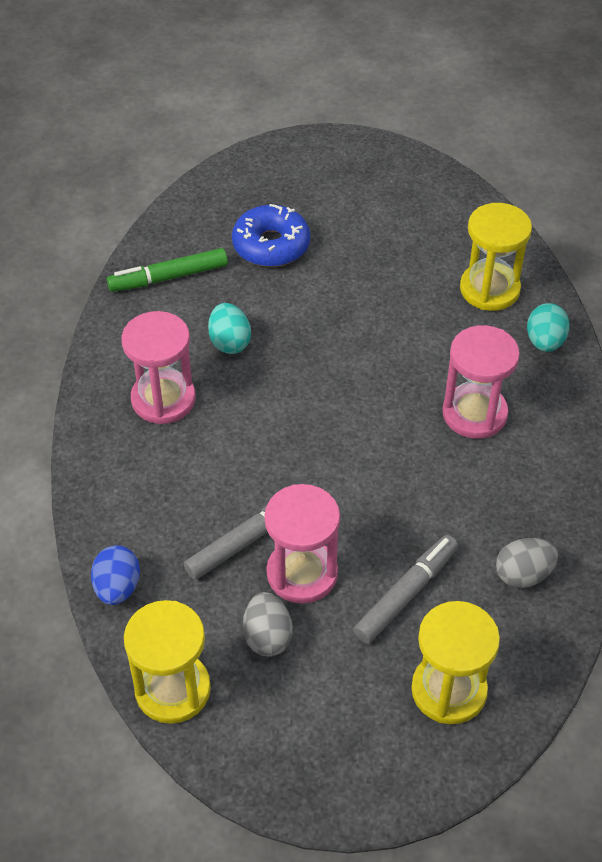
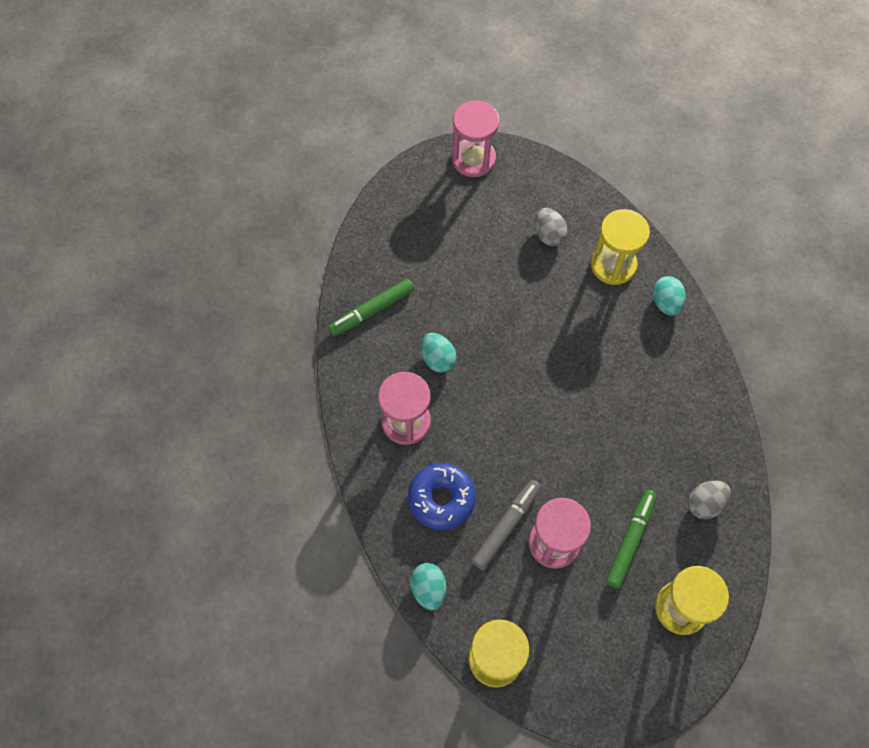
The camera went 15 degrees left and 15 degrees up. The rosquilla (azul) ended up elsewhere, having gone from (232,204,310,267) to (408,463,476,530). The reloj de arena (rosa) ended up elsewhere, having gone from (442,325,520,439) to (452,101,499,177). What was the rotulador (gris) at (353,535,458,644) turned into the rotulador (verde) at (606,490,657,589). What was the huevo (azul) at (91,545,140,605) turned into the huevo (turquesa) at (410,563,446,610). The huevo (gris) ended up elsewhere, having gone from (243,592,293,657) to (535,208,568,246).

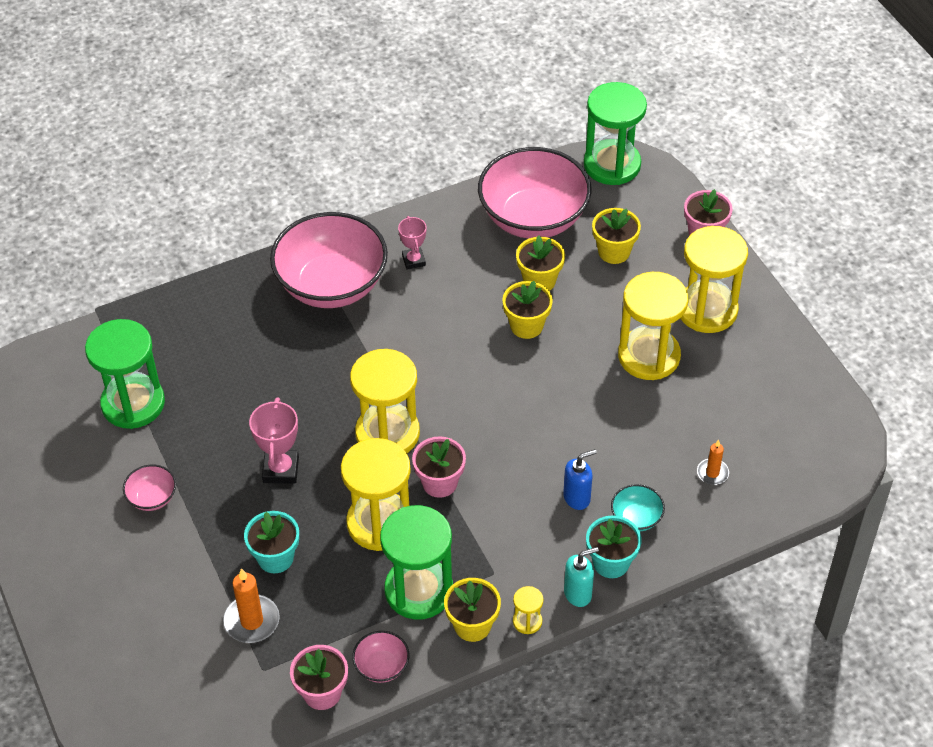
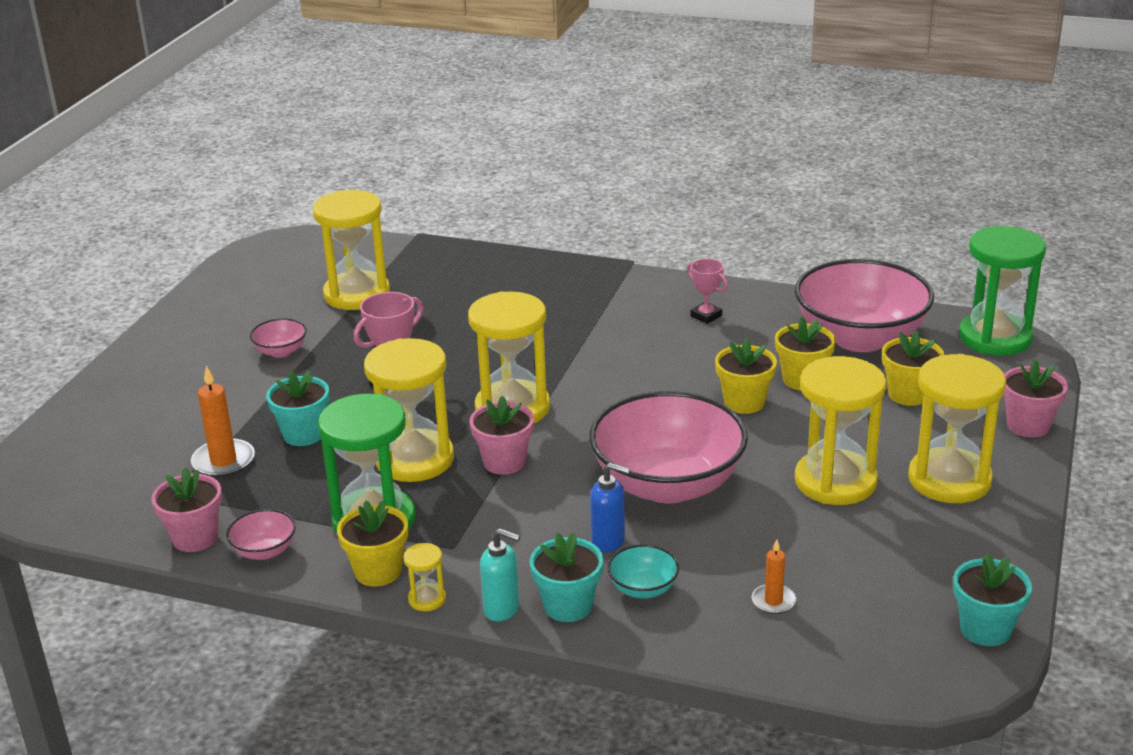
The camera went 45 degrees right and 20 degrees down. The cuenco (rosa) ended up elsewhere, having gone from (270,212,388,308) to (589,391,748,503). The trofeo (rosa) at (398,216,427,269) ended up facing another way, 75 degrees counterclockwise from before. What was the reloj de arena (verde) at (85,319,165,429) turned into the reloj de arena (amarillo) at (312,190,390,310). The second view gained the maceta (turquesa) at (953,553,1032,646).

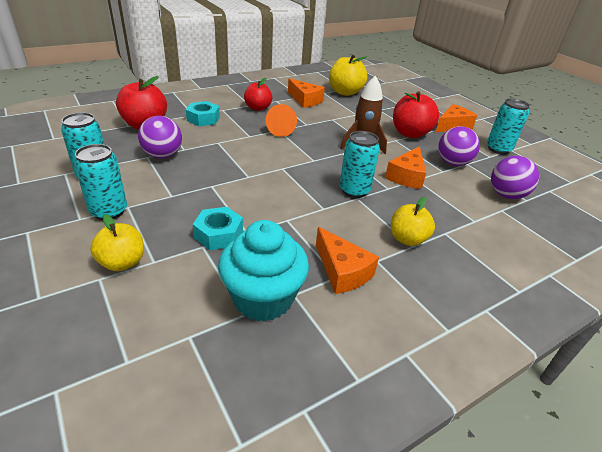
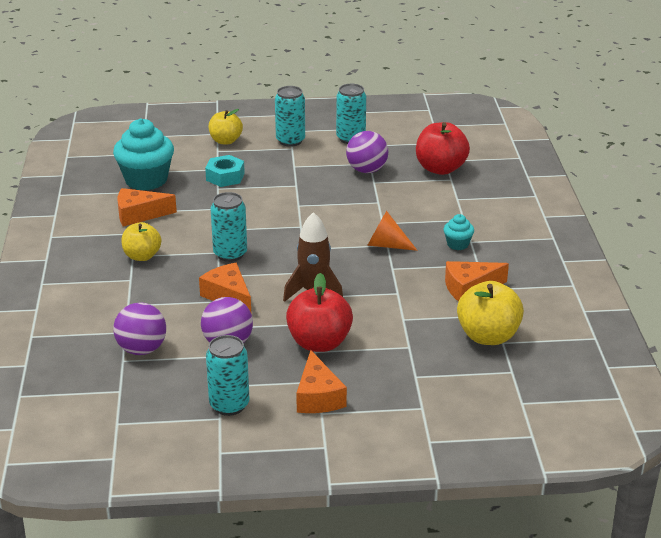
The camera went 120 degrees right and 5 degrees down. Where the manzana (rojo) stood at (244,78,272,111), the magdalena (turquesa) came to stand at (443,214,474,250). The second view lost the tuerca (turquesa) at (186,101,220,126).

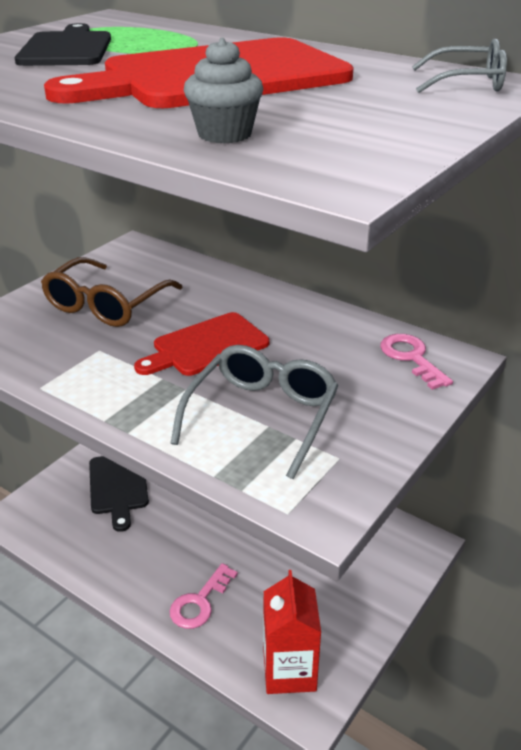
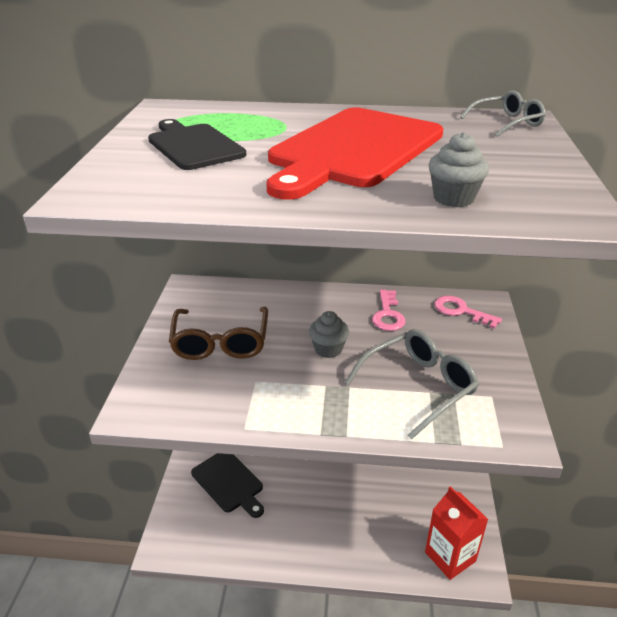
The camera went 30 degrees left and 0 degrees up. Where the tabla de cortar (rojo) stood at (134,312,270,376), the magdalena (gris) came to stand at (309,311,349,358). The gafas (gris) at (170,345,339,479) ended up facing another way, 60 degrees clockwise from before. The llave (rosa) ended up elsewhere, having gone from (170,563,238,629) to (372,290,406,331).

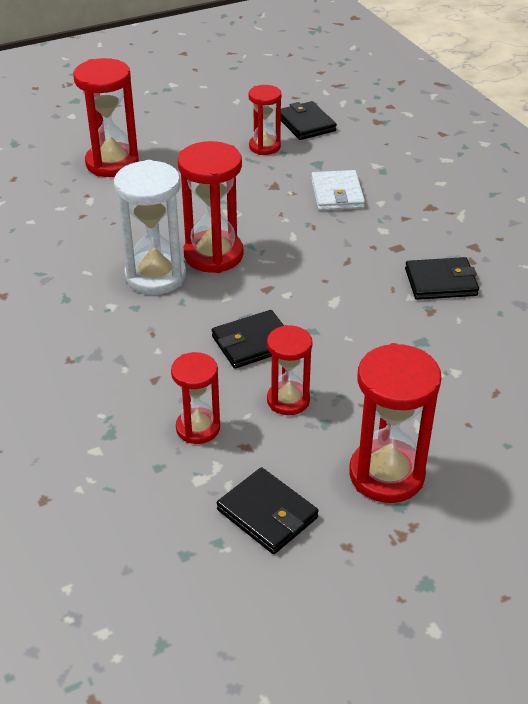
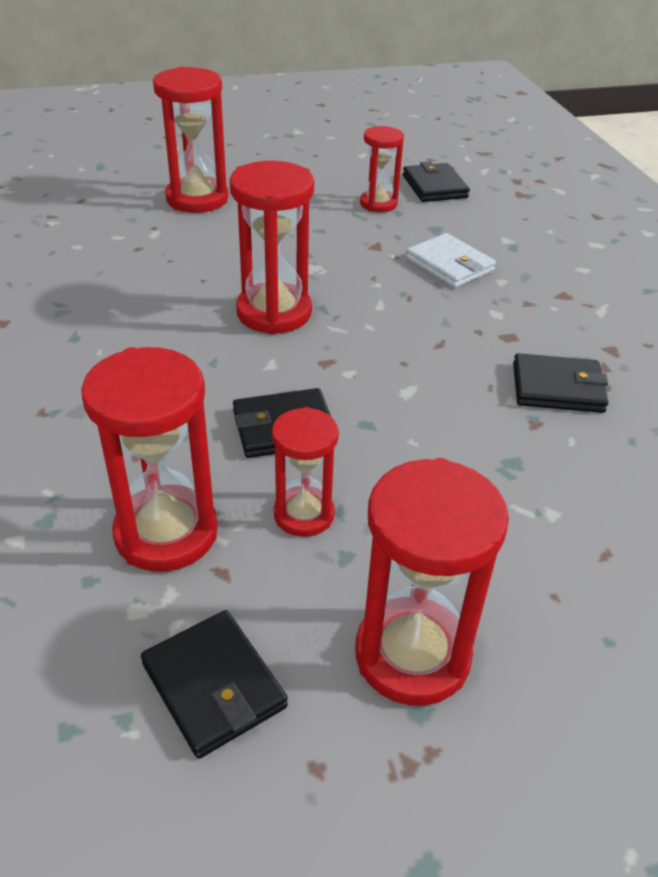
The camera went 10 degrees right and 0 degrees up. The second view lost the reloj de arena (blanco) at (114,160,186,295). The cartera (blanco) at (311,170,365,211) ended up facing another way, 45 degrees counterclockwise from before. The size of the reloj de arena (rojo) at (171,352,220,444) changed by a factor of 1.63.

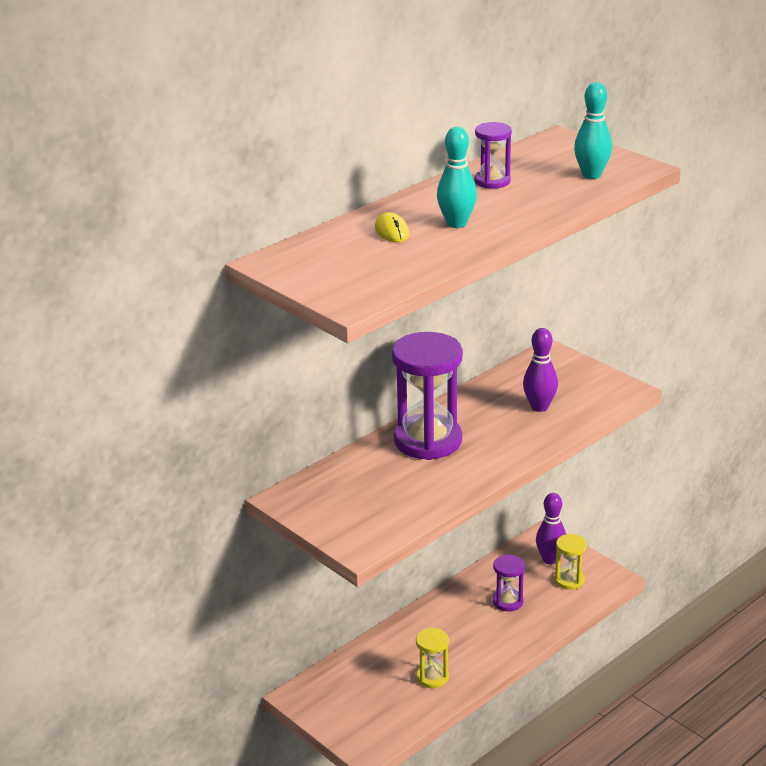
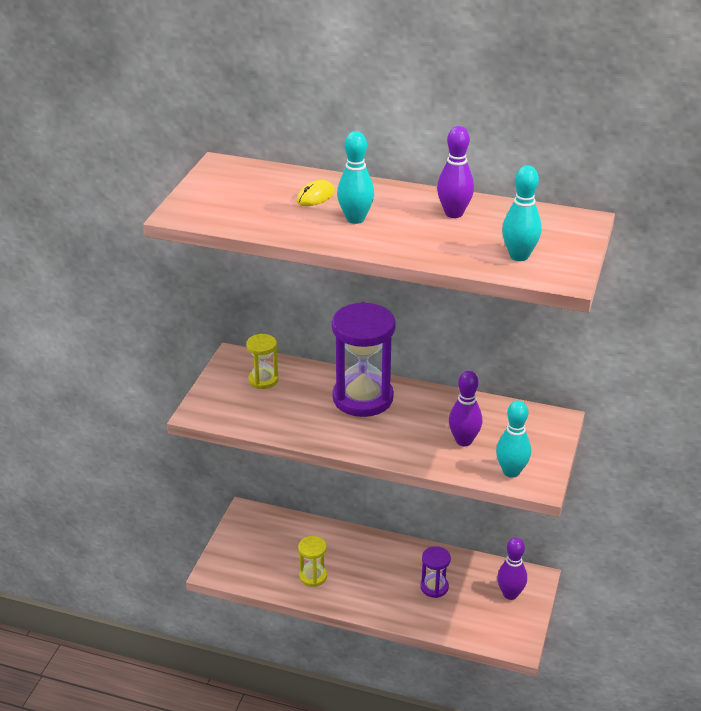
The camera went 60 degrees right and 5 degrees up. Where the reloj de arena (morado) stood at (475,122,512,189), the bolo (morado) came to stand at (437,126,474,218). The reloj de arena (amarillo) ended up elsewhere, having gone from (555,534,587,590) to (246,334,279,389). The second view gained the bolo (turquesa) at (496,401,531,478).

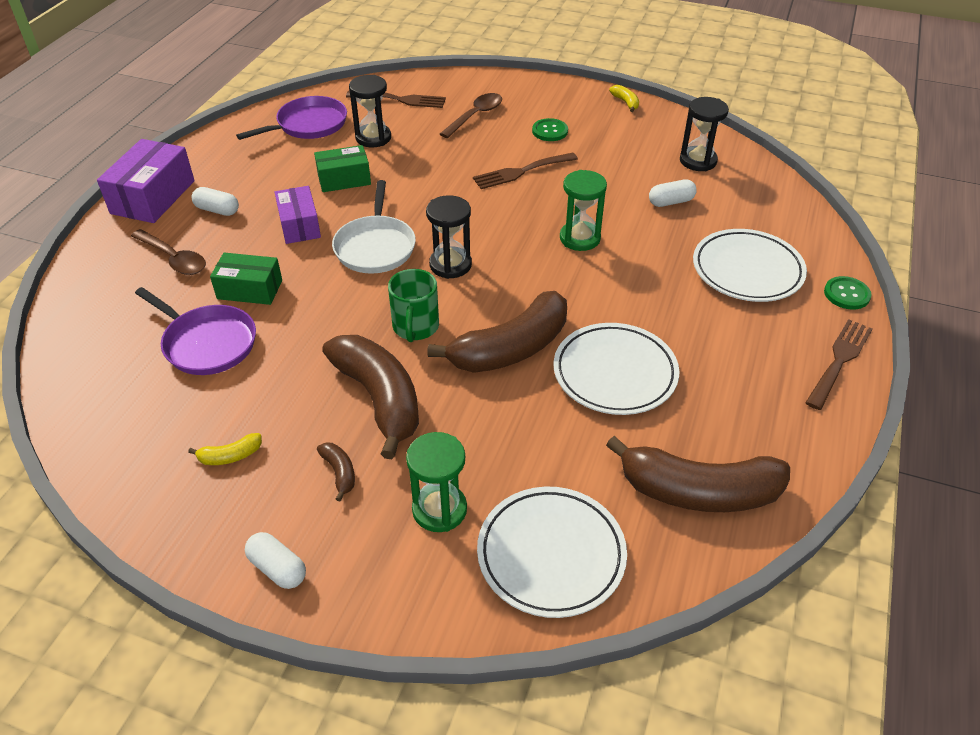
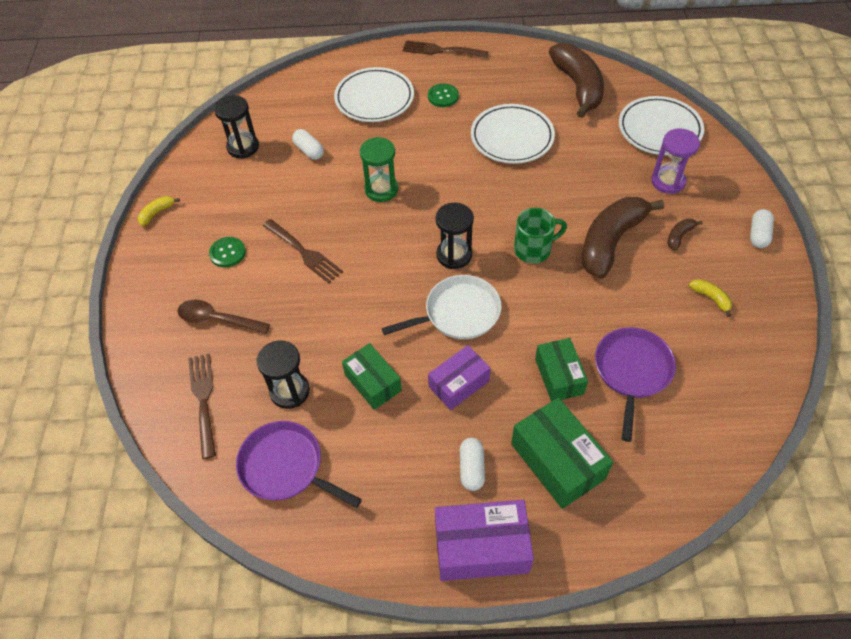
The camera went 110 degrees left and 10 degrees up. Where the cuchara (marrón) stood at (131,229,206,275), the caja (verde) came to stand at (511,398,613,509). The botón (verde) ended up elsewhere, having gone from (824,276,872,310) to (428,84,459,107). The second view lost the plátano (marrón) at (427,291,567,373). What was the reloj de arena (verde) at (406,432,467,532) turned into the reloj de arena (morado) at (651,128,700,194).

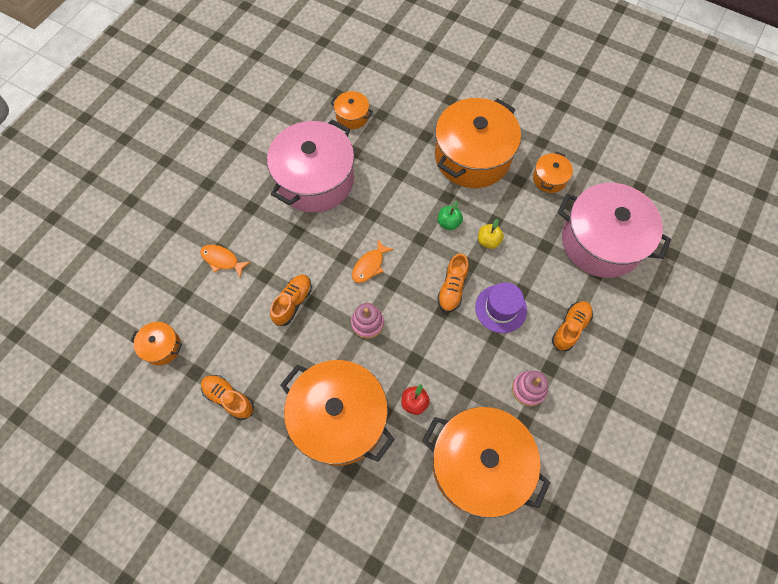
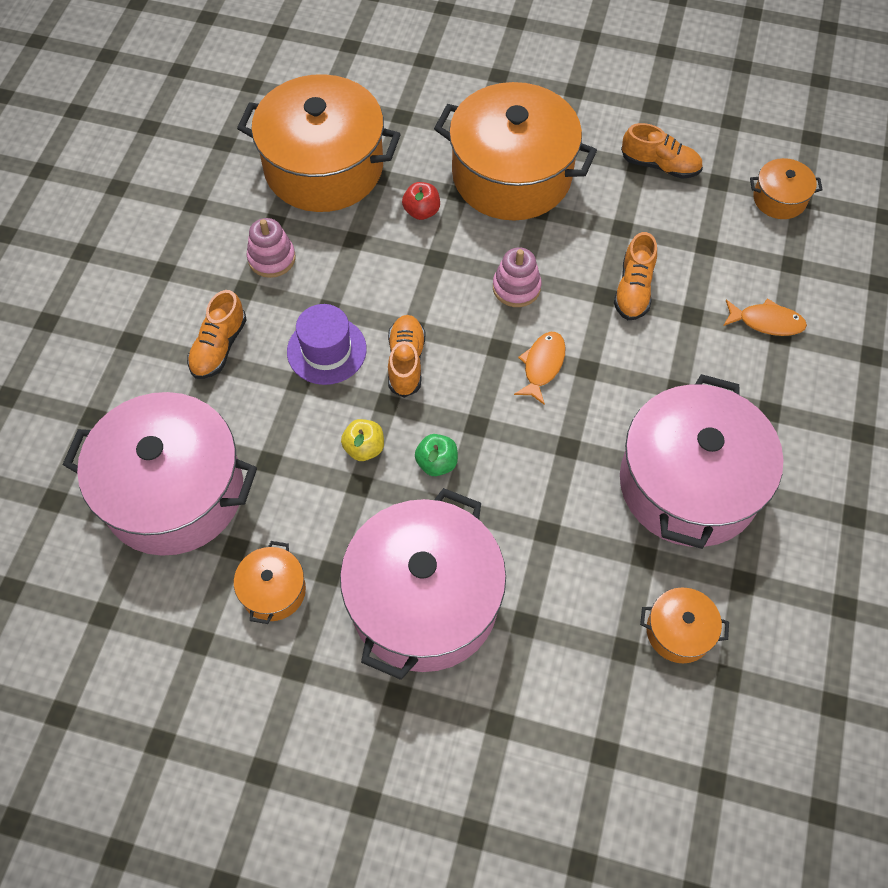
The camera went 165 degrees right and 5 degrees down. What was the olla (naranja) at (435,98,521,188) turned into the olla (rosa) at (340,488,506,680).

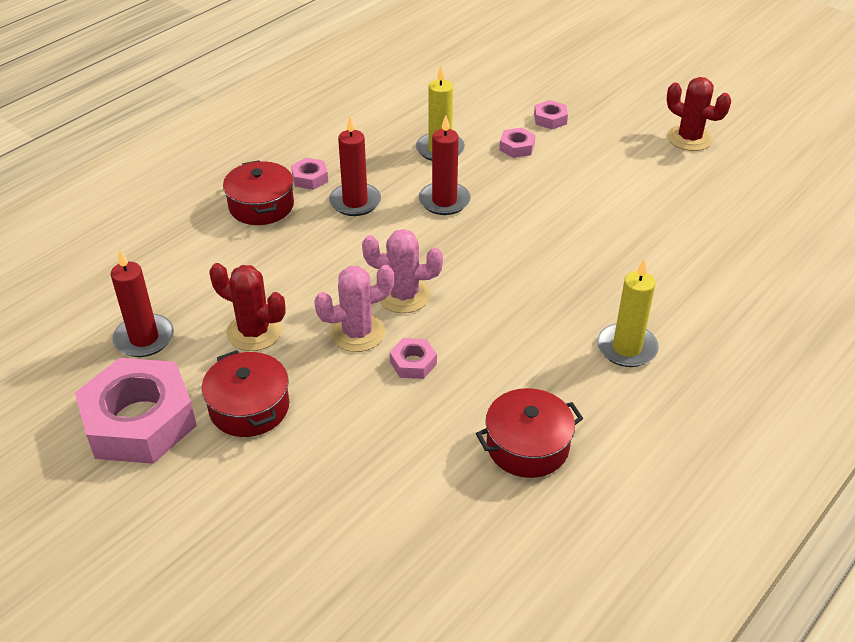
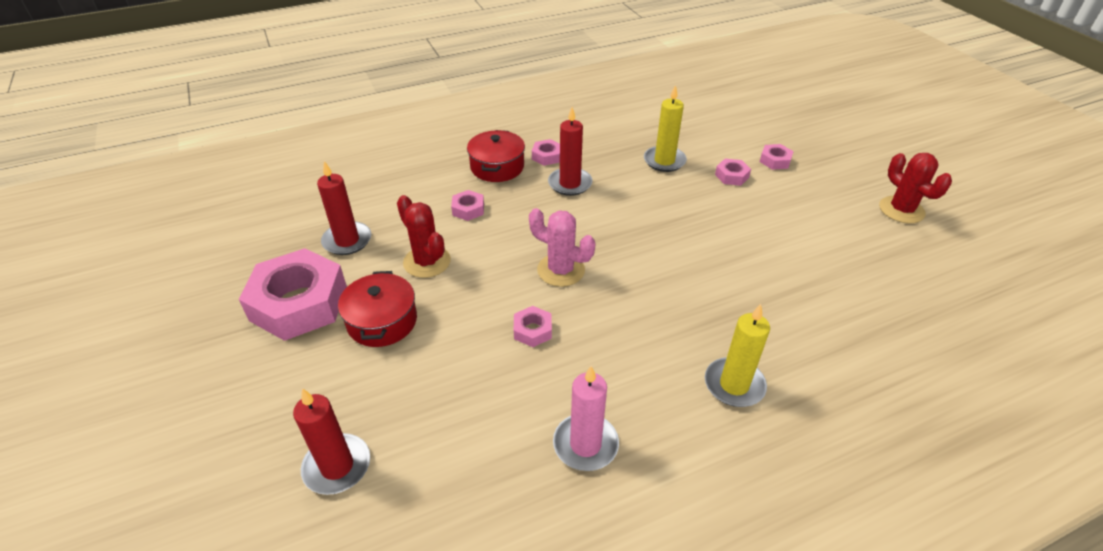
The camera went 25 degrees right and 0 degrees up. The vela (rojo) ended up elsewhere, having gone from (419,115,471,215) to (293,388,370,495). The second view lost the cactus (rosa) at (314,265,394,352). Where the olla (rojo) stood at (476,388,583,478), the vela (rosa) came to stand at (553,366,619,471). The second view gained the tuerca (rosa) at (451,190,484,221).

